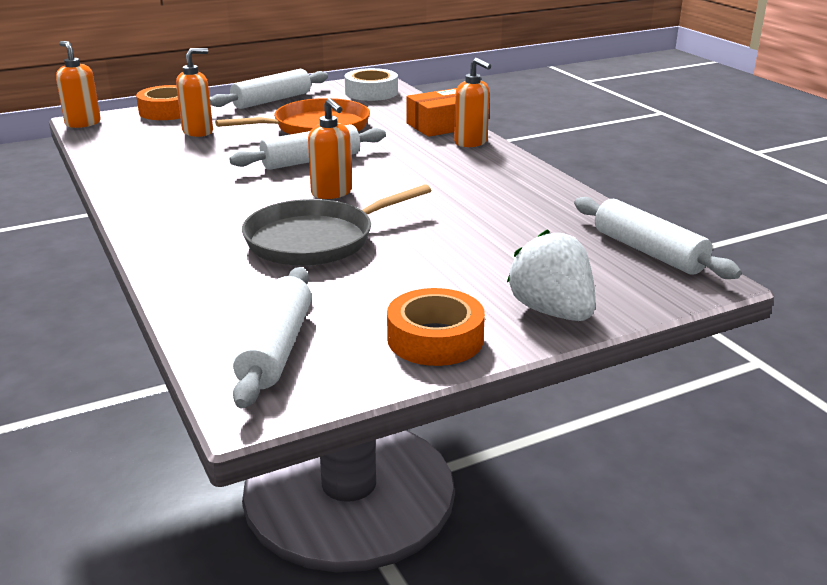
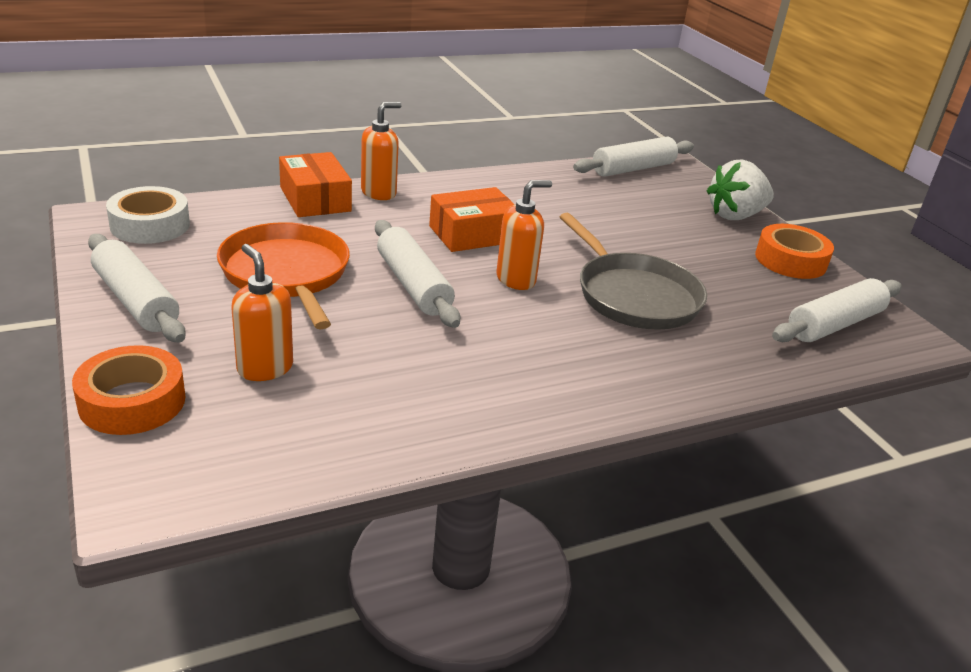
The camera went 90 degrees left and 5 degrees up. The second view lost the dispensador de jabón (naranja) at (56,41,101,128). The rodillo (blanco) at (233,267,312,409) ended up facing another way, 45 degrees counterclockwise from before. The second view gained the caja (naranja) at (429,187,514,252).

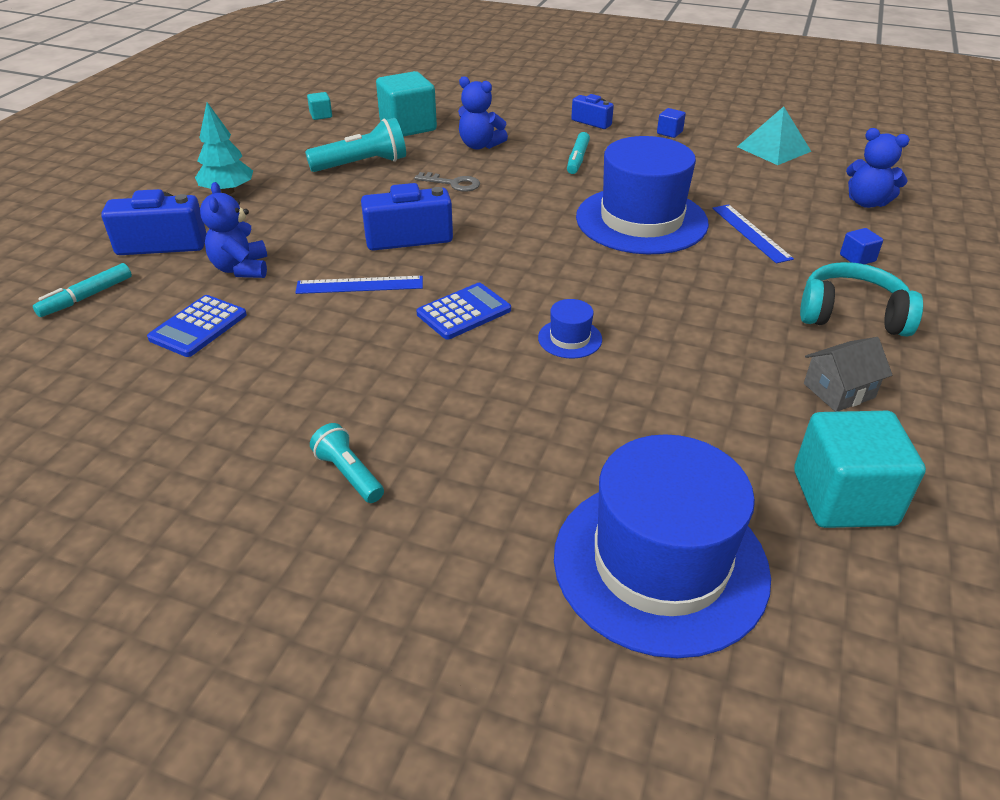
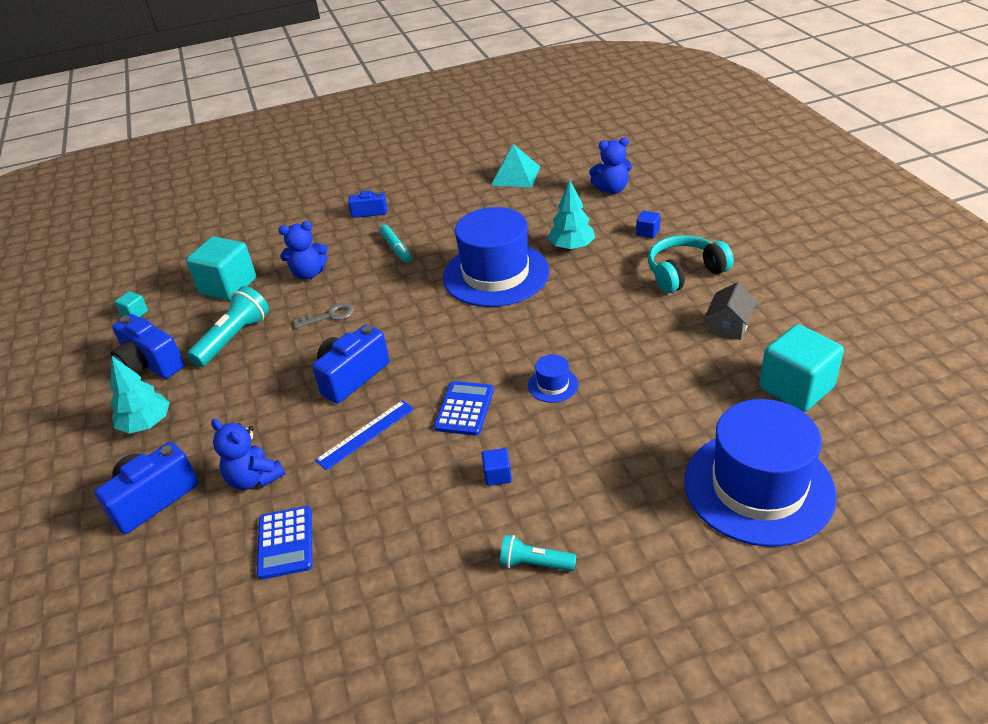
The camera went 35 degrees left and 0 degrees up. The cubo (azul) ended up elsewhere, having gone from (657,108,686,138) to (482,448,512,486). Where the regla (azul) stood at (712,204,794,263), the árbol (turquesa) came to stand at (548,180,595,250). The second view lost the rotulador (turquesa) at (33,263,132,317). The second view gained the cámara (azul) at (111,314,184,379).

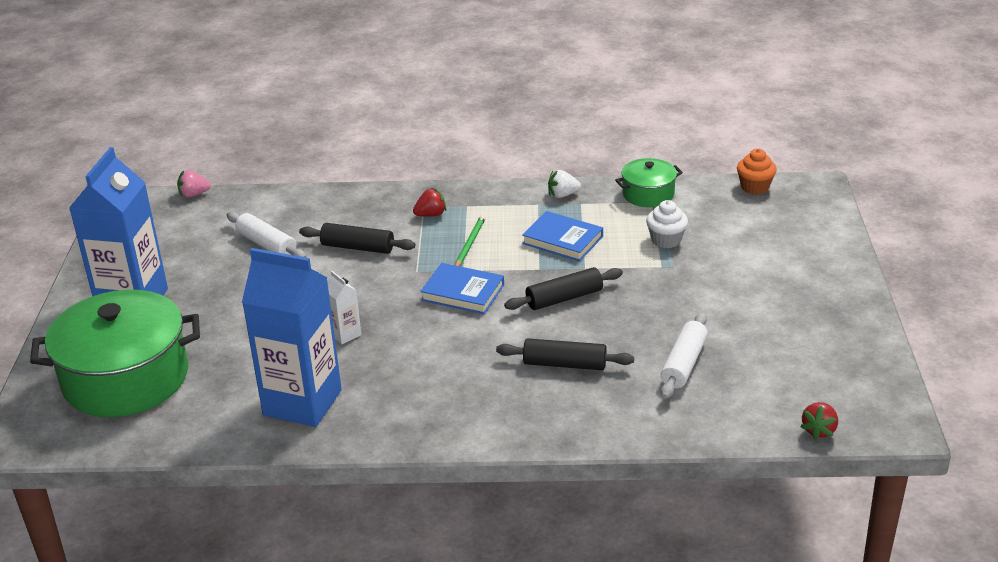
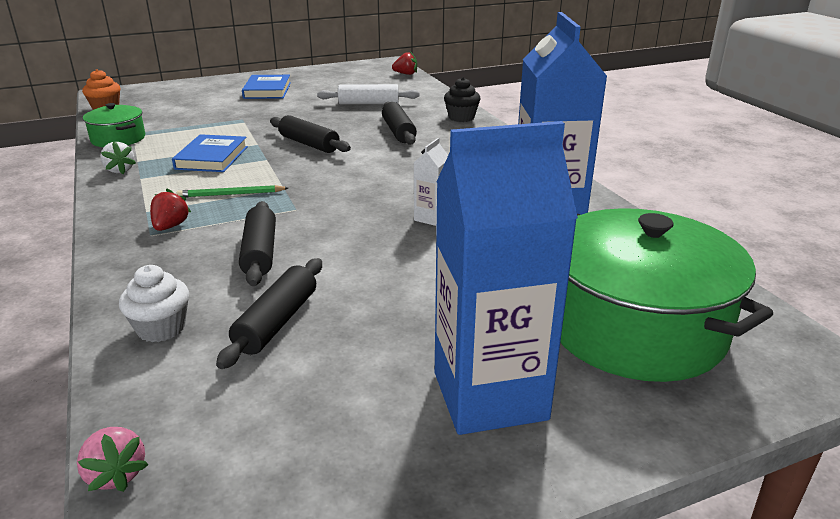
The camera went 115 degrees left and 5 degrees down. The fresa (rojo) at (413,188,446,217) ended up facing another way, 60 degrees clockwise from before. The magdalena (blanco) ended up elsewhere, having gone from (646,200,688,248) to (119,265,189,342). What was the rodillo (blanco) at (227,212,306,258) turned into the rodillo (negro) at (216,258,322,369). The libro (azul) ended up elsewhere, having gone from (420,263,504,314) to (242,75,291,99). The second view gained the magdalena (negro) at (444,77,481,122).

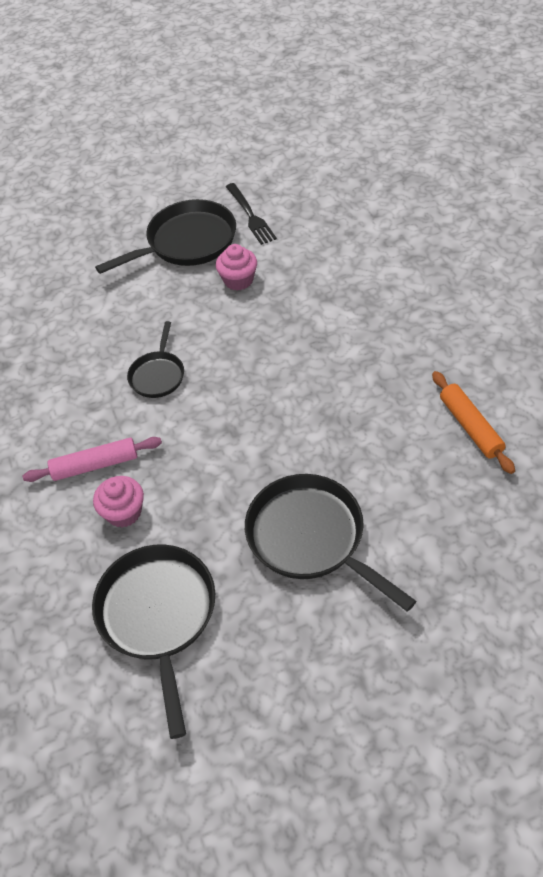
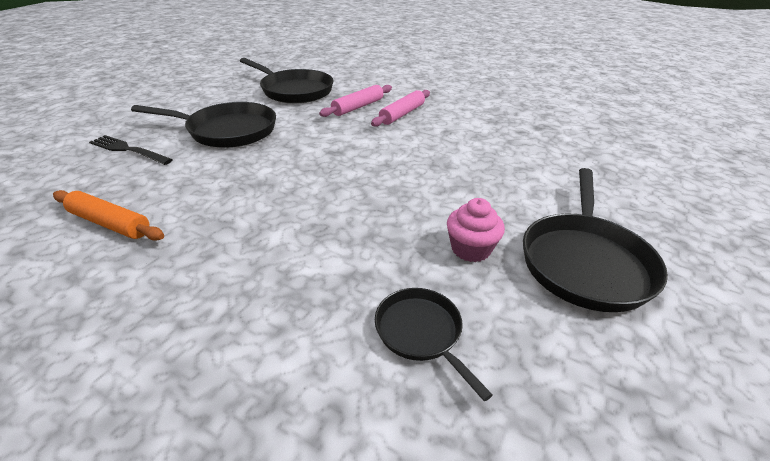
The camera went 135 degrees right and 15 degrees down. The tenedor (negro) ended up elsewhere, having gone from (226,183,277,245) to (89,135,173,165). The sartén (negro) ended up elsewhere, having gone from (127,321,184,398) to (375,288,493,401). Where the magdalena (rosa) stood at (93,476,144,527), the rodillo (rosa) came to stand at (319,85,392,117).

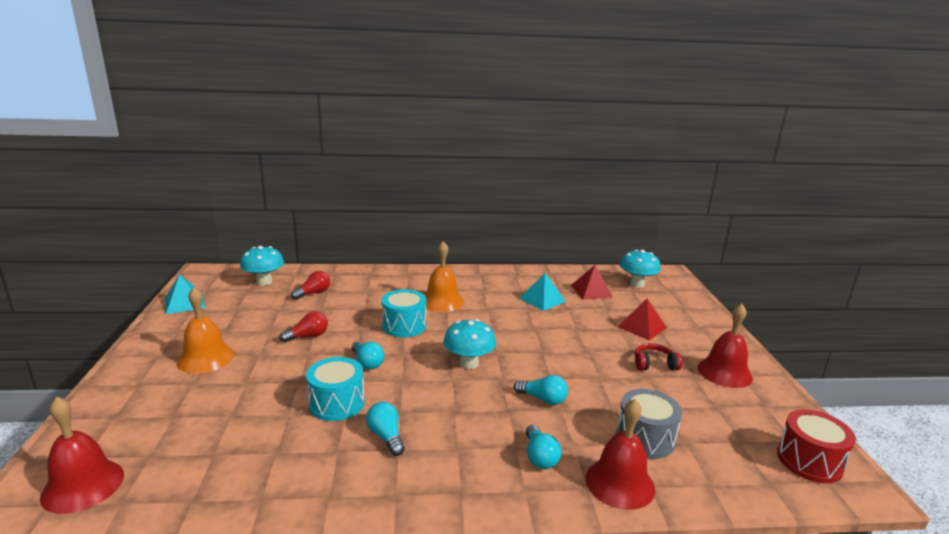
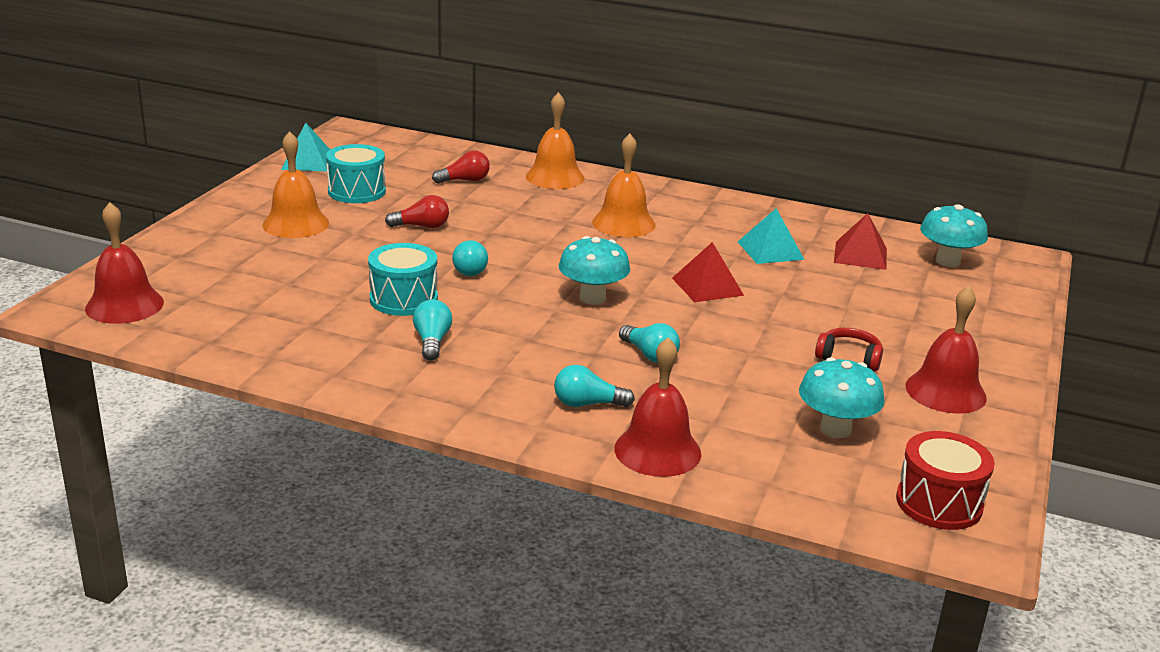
The camera went 25 degrees right and 5 degrees up. The seta (turquesa) ended up elsewhere, having gone from (240,246,284,286) to (799,357,885,438). The tambor (turquesa) ended up elsewhere, having gone from (381,289,426,337) to (326,144,386,203). The pirámide (rojo) ended up elsewhere, having gone from (617,299,667,340) to (672,242,744,302). The second view lost the tambor (gris) at (616,389,682,459). The bombilla (turquesa) at (526,425,561,469) ended up facing another way, 75 degrees clockwise from before. The second view gained the campana (naranja) at (526,92,585,189).

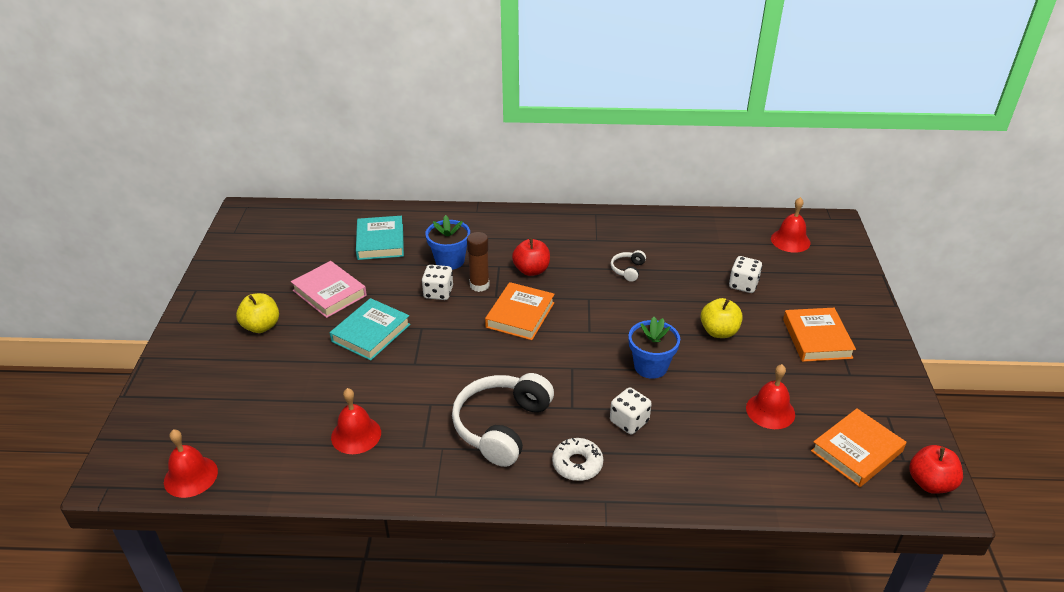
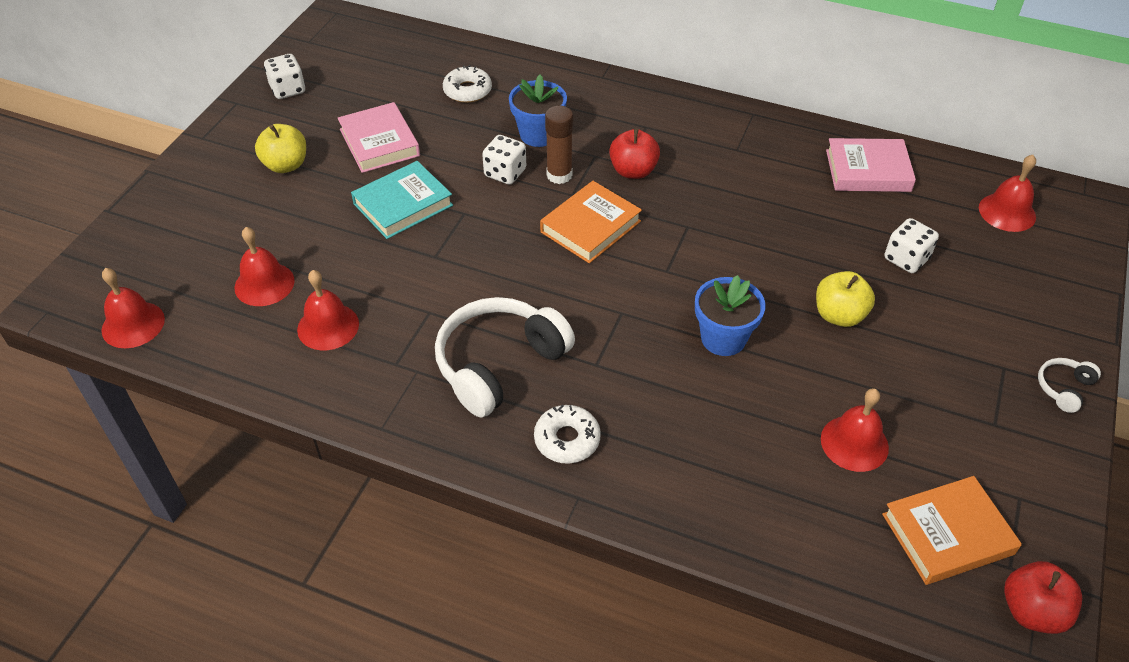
The camera went 20 degrees right and 10 degrees up. Where the libro (turquesa) stood at (356,216,404,260), the rosquilla (blanco) came to stand at (443,65,492,103). The auriculares (blanco) ended up elsewhere, having gone from (611,250,646,282) to (1038,358,1101,413). The second view lost the libro (naranja) at (783,308,856,362). The dado (blanco) ended up elsewhere, having gone from (610,387,652,434) to (264,54,305,99). The second view gained the libro (rosa) at (826,138,916,192). The second view gained the campana (rojo) at (235,227,295,306).

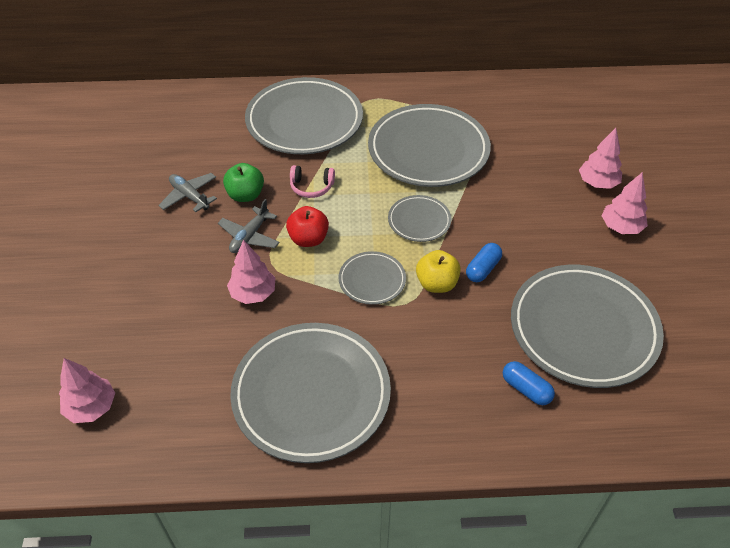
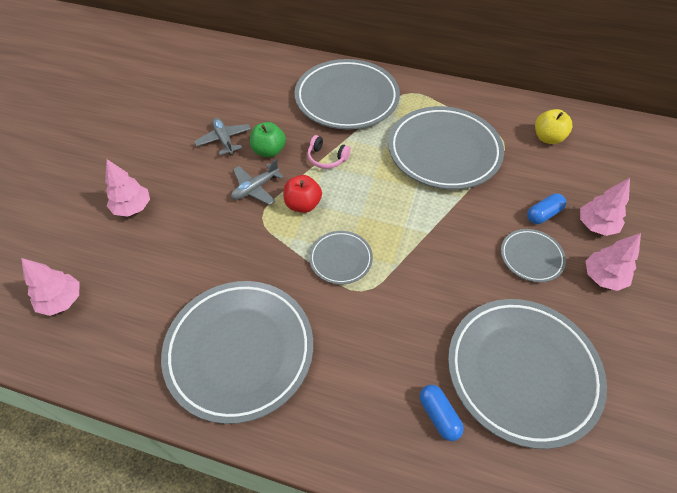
The camera went 20 degrees right and 5 degrees up. The plato (gris) ended up elsewhere, having gone from (388,195,451,242) to (501,229,566,282). The árbol (rosa) ended up elsewhere, having gone from (227,240,275,304) to (105,159,150,217). The cápsula (azul) ended up elsewhere, having gone from (466,243,502,282) to (527,194,566,224). The manzana (amarillo) ended up elsewhere, having gone from (416,250,461,293) to (535,109,572,144).

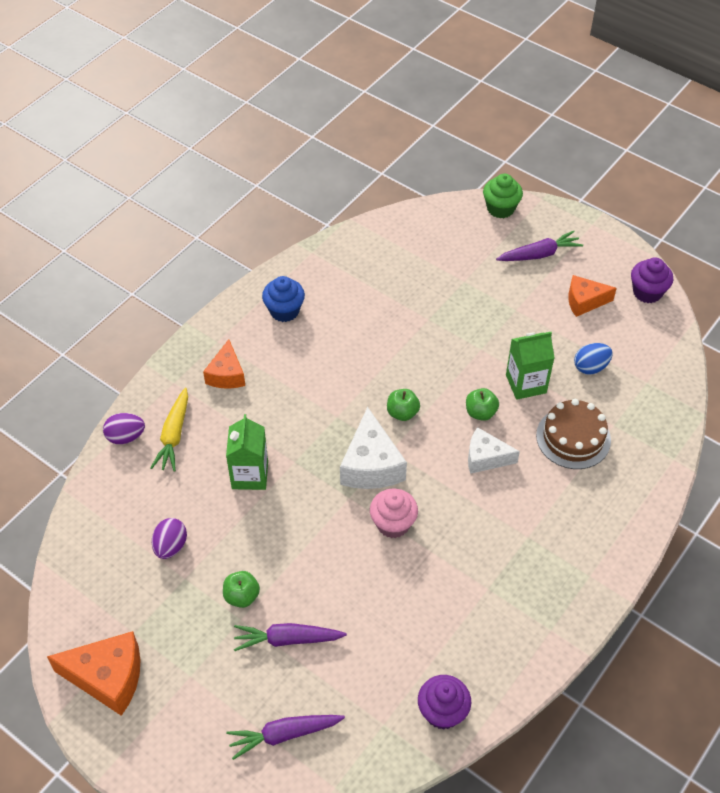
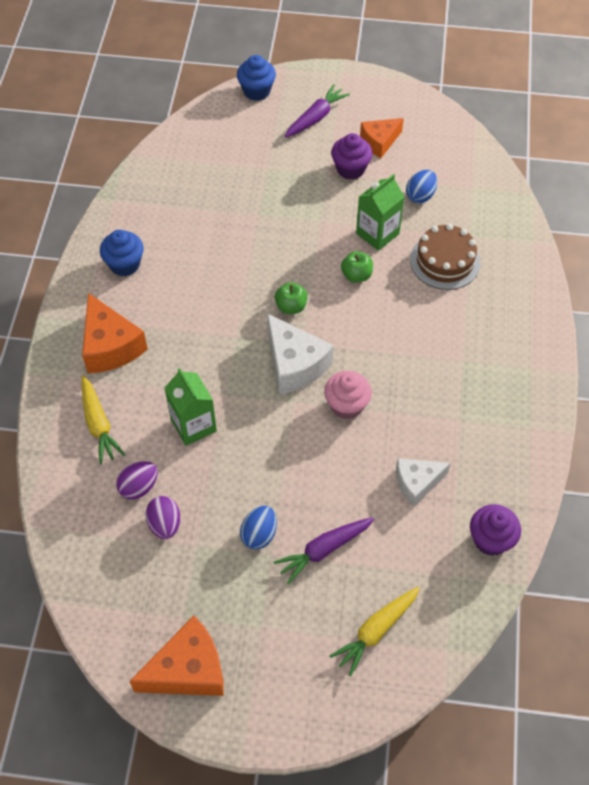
The camera went 30 degrees left and 5 degrees up. What was the magdalena (verde) at (483,174,523,218) turned into the magdalena (azul) at (237,55,276,101). The magdalena (morado) ended up elsewhere, having gone from (631,257,673,303) to (331,133,373,180). The size of the queso (naranja) at (203,339,245,389) changed by a factor of 1.54. The huevo (morado) ended up elsewhere, having gone from (103,413,145,444) to (116,461,158,500). The queso (blanco) ended up elsewhere, having gone from (468,427,520,474) to (396,458,451,506). Where the manzana (verde) stood at (223,571,260,608), the huevo (azul) came to stand at (240,506,277,549). What was the zanahoria (morado) at (227,715,345,760) turned into the zanahoria (amarillo) at (330,587,420,677).

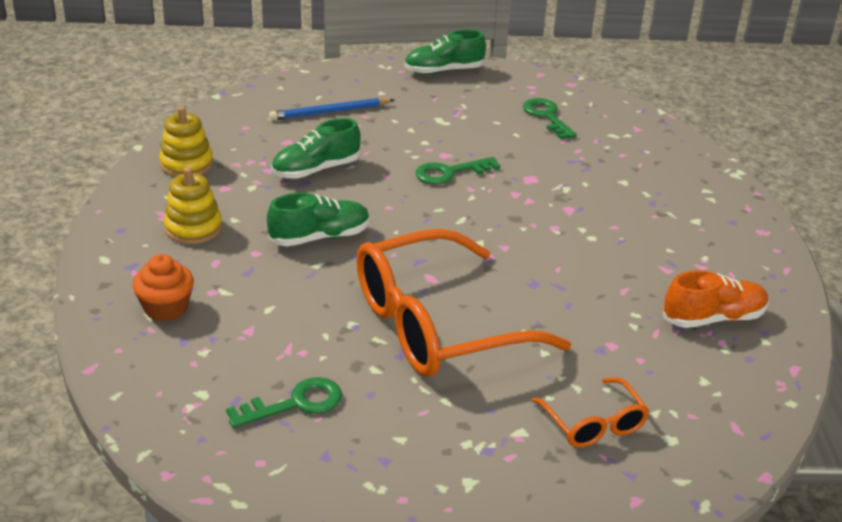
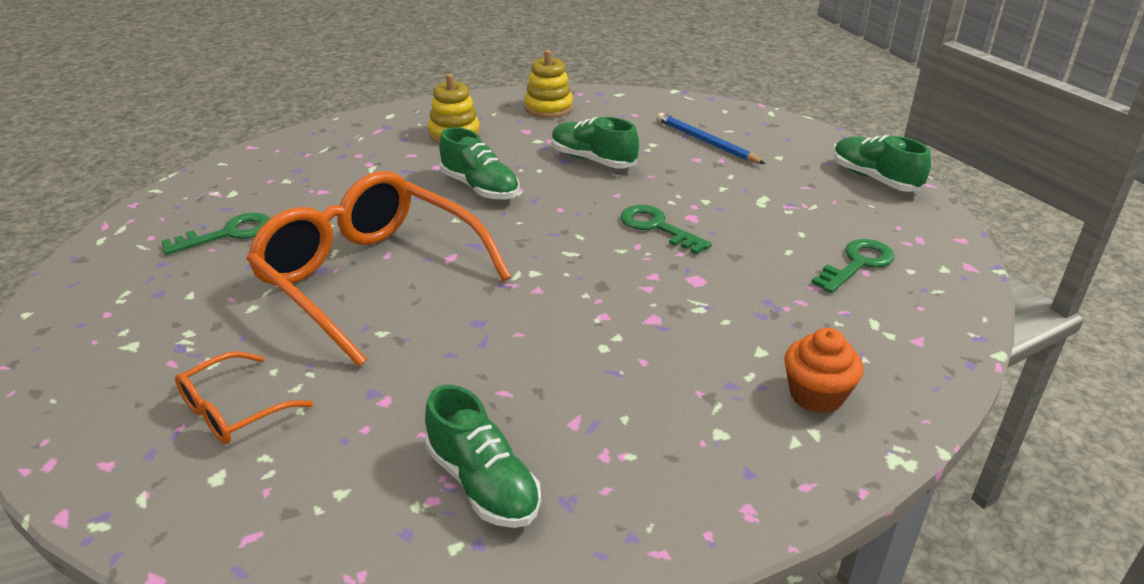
The camera went 70 degrees right and 0 degrees up. The magdalena (naranja) ended up elsewhere, having gone from (132,254,194,322) to (784,328,863,413). What was the zapato (naranja) at (663,270,769,328) turned into the zapato (verde) at (425,385,541,528). The llave (verde) at (226,377,342,428) ended up facing another way, 75 degrees counterclockwise from before.

